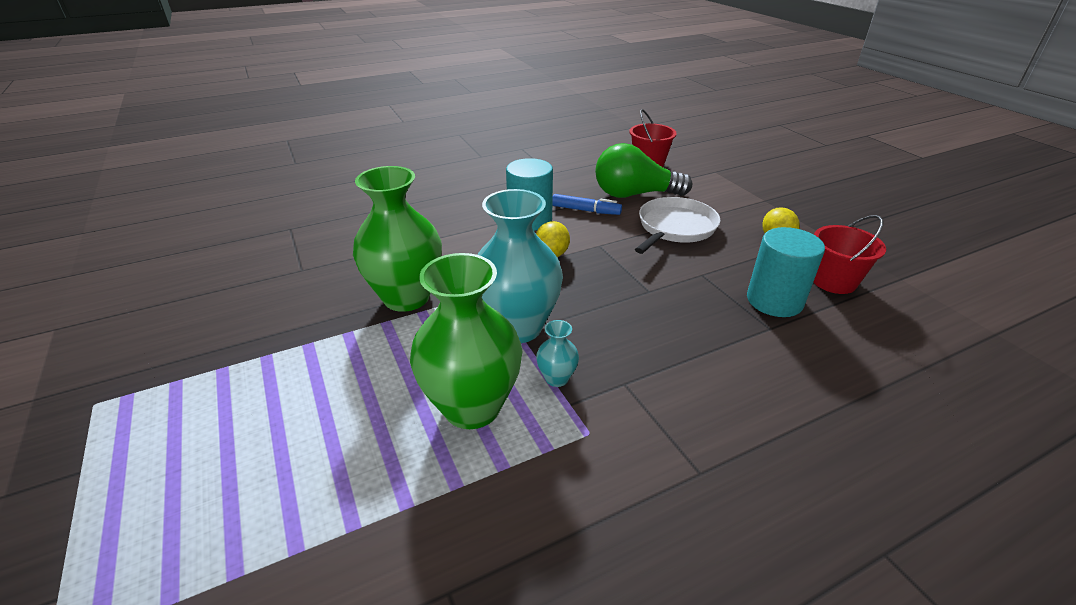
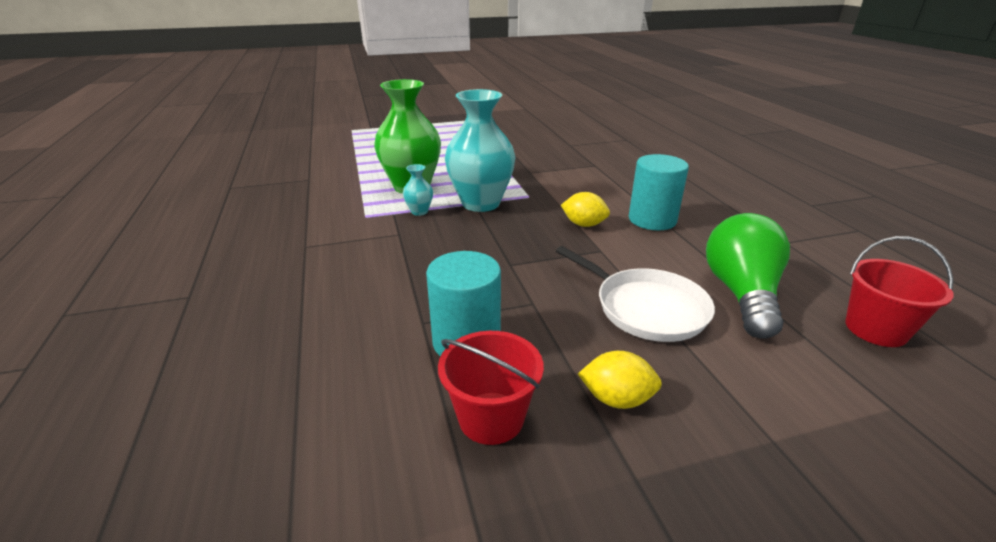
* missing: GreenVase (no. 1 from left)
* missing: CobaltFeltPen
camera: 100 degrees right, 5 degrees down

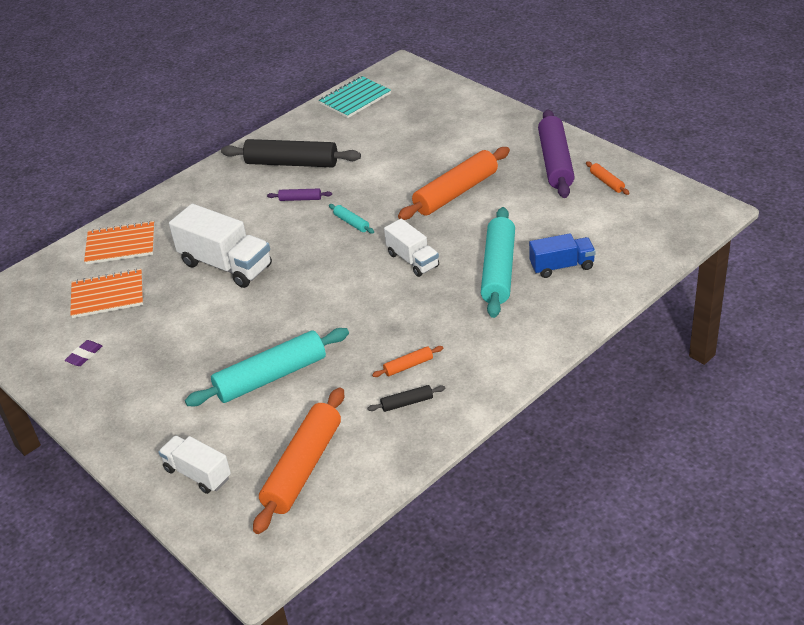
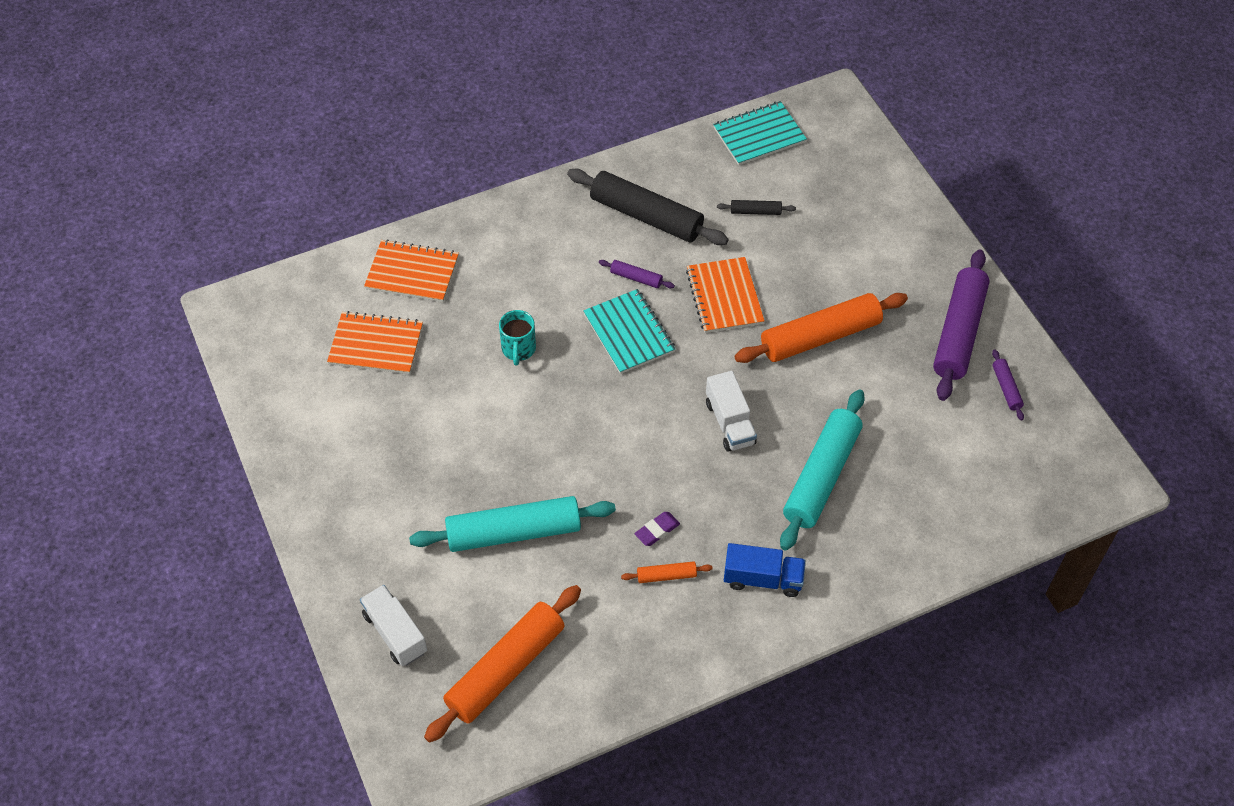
* exchanged: SnowWhiteTruck (no. 2 from left) to TurquoiseMug
* appeared: TurquoiseNotepad (no. 1 from left)
* relocated: PurpleEraser
* appeared: OrangeColouredNotepad (no. 3 from left)
* relocated: JetBlackDoughRoller (no. 2 from left)
* relocated: CobaltTruck
* colour: OrangeColouredDoughRoller (no. 4 from left) to PurpleDoughRoller (no. 3 from left)
* missing: TurquoiseDoughRoller (no. 2 from left)
camera: 15 degrees right, 15 degrees up

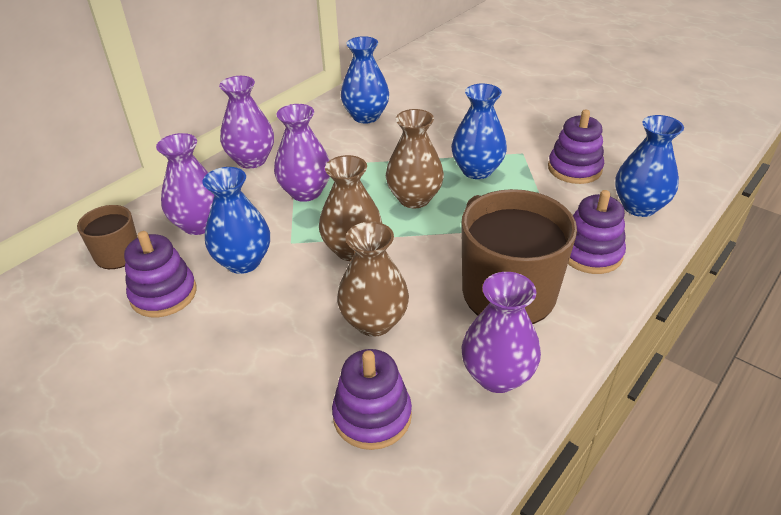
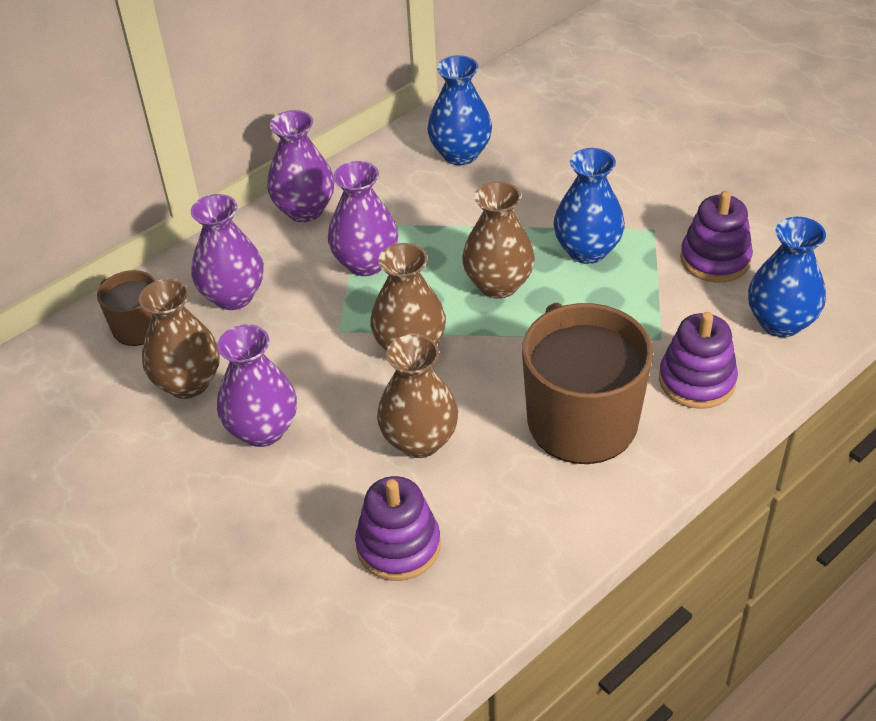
* exchanged: PurpleRingStacker (no. 1 from left) to BrownVase (no. 1 from left)
* relocated: PurpleVase (no. 4 from left in the first image) to PurpleVase (no. 2 from left)
* missing: CobaltVase (no. 1 from left)
camera: 10 degrees right, 5 degrees up

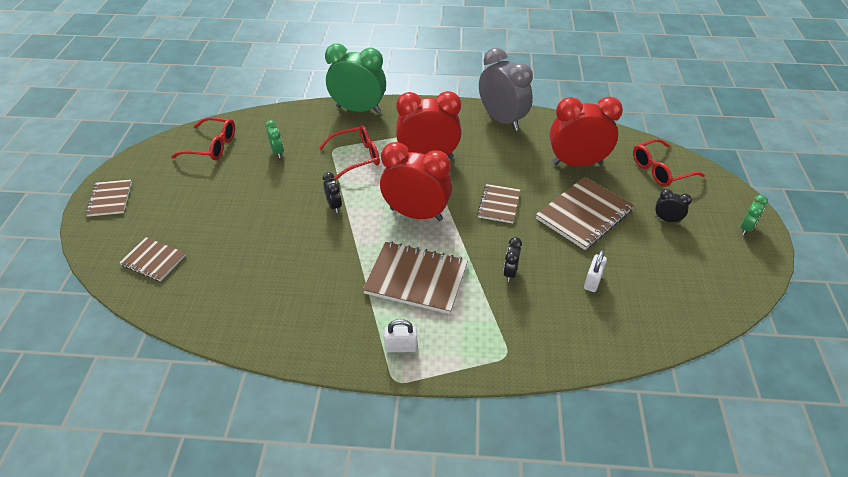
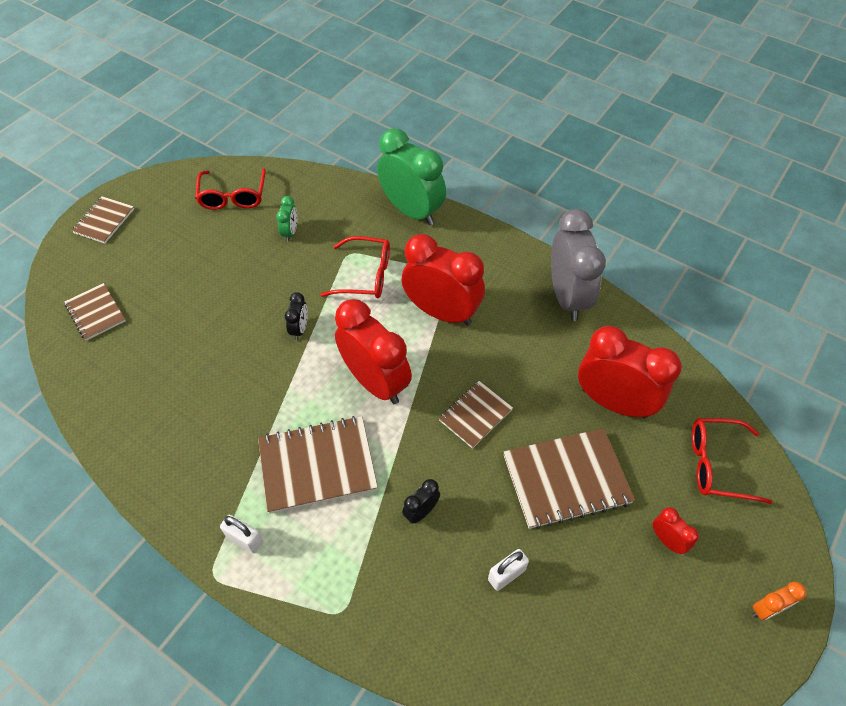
* spun: CrimsonGlasses (no. 1 from left) 45 degrees clockwise
* spun: BrownNotepad (no. 3 from left) 60 degrees counterclockwise
* colour: JetBlackAlarmClock (no. 3 from left) to CrimsonAlarmClock (no. 4 from left)
* colour: GreenAlarmClock (no. 3 from left) to OrangeColouredAlarmClock
camera: 30 degrees right, 10 degrees up

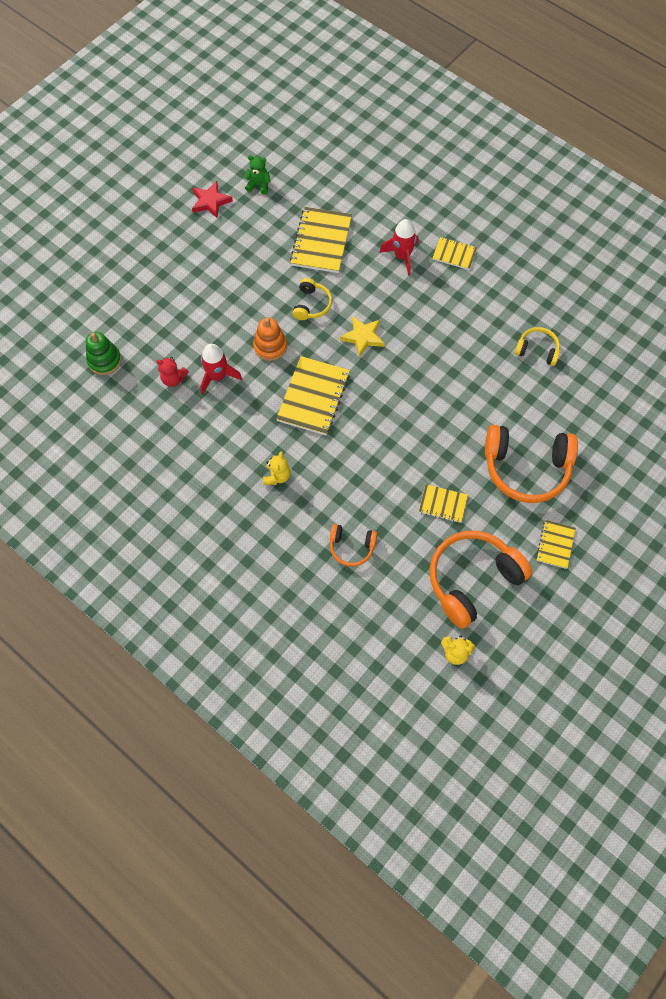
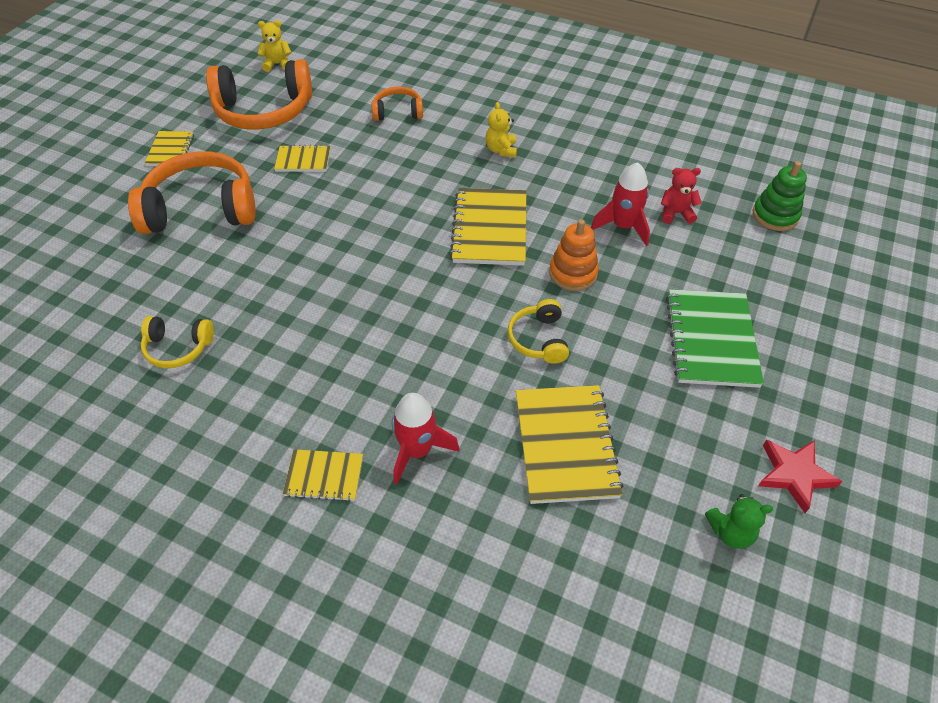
* spun: OrangeColouredHeadphones (no. 2 from left) 45 degrees clockwise
* appeared: GreenNotepad
* missing: BrightYellowFivePointedStar
camera: 165 degrees right, 15 degrees down

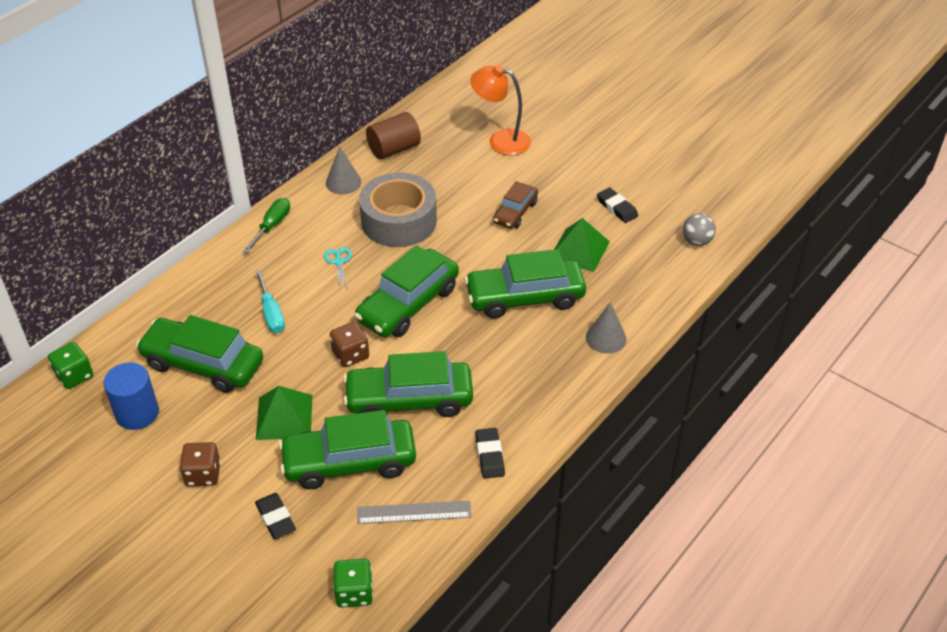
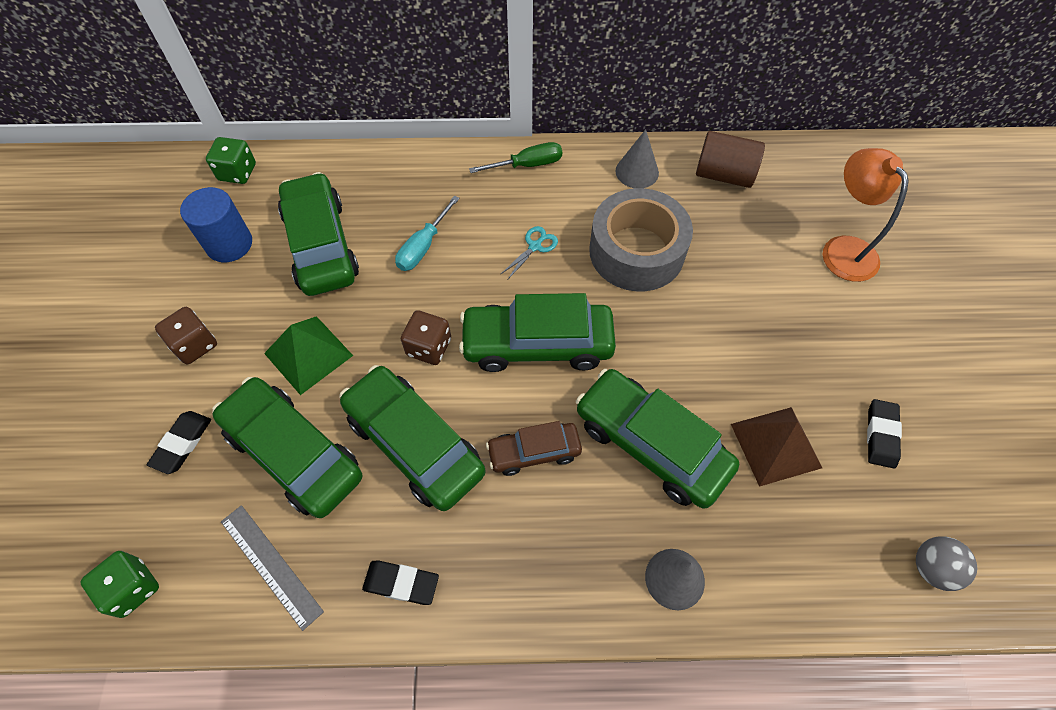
* spun: JetBlackEraser (no. 2 from left) 60 degrees clockwise
* relocated: BrownCar
* colour: GreenSolidPyramid (no. 2 from left) to BrownSolidPyramid
camera: 50 degrees right, 15 degrees up

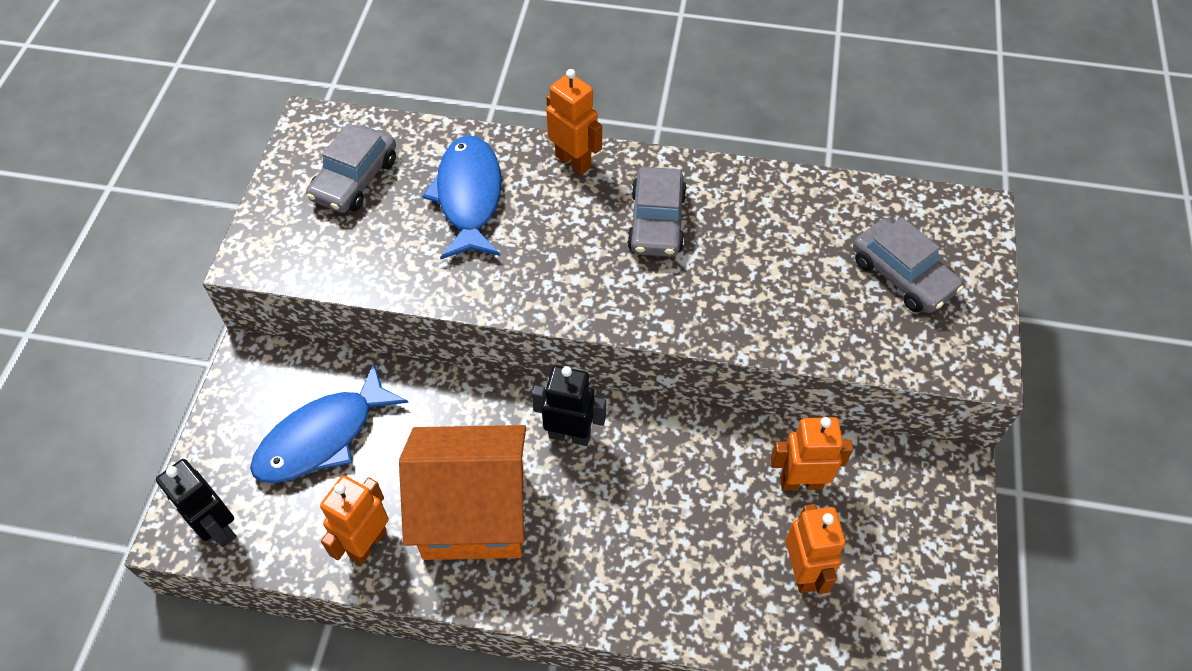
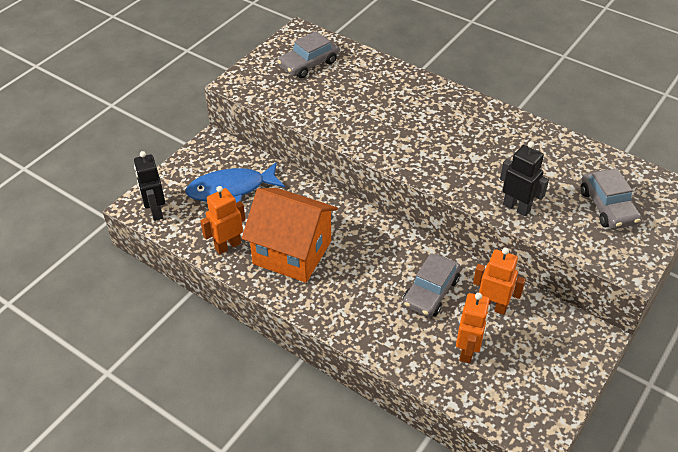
* relocated: AshGreyCar (no. 2 from left)
* relocated: JetBlackRobot (no. 2 from left)
* missing: CobaltToyFish (no. 2 from left)
* missing: OrangeColouredRobot (no. 2 from left)
camera: 25 degrees right, 10 degrees down

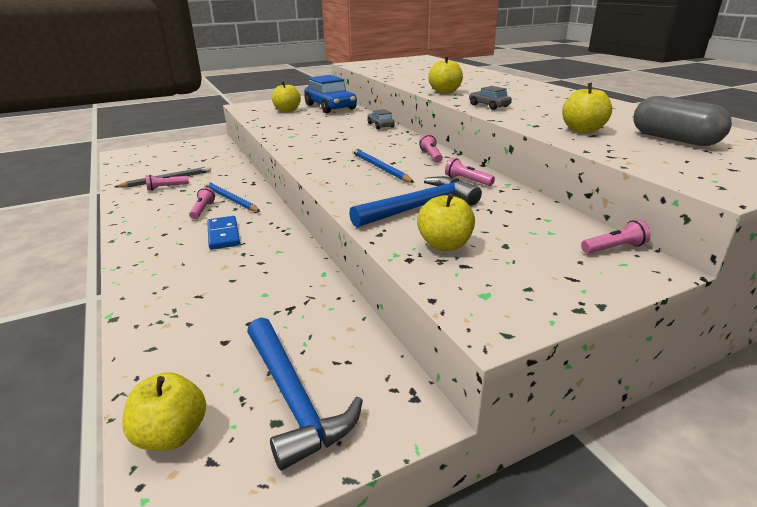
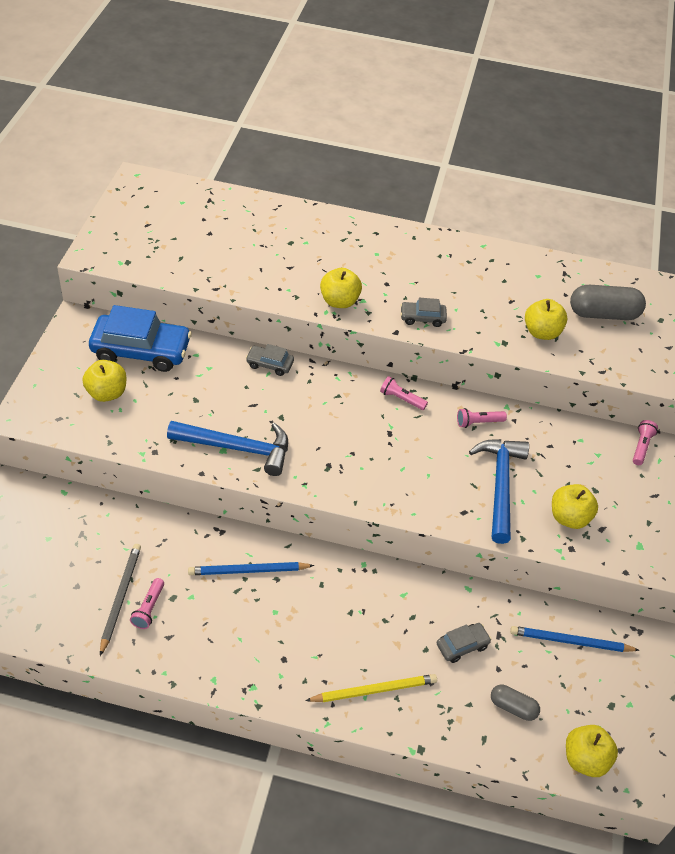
* relocated: CobaltClawHammer (no. 1 from left)
* appeared: BrightYellowLeadPencil
* appeared: AshGreyCar (no. 3 from left)
* appeared: AshGreyCapsule (no. 1 from left)
* relocated: CobaltLeadPencil (no. 2 from left)
* missing: PinkFlashlight (no. 2 from left)
* missing: CobaltDominoTile
camera: 55 degrees left, 20 degrees up

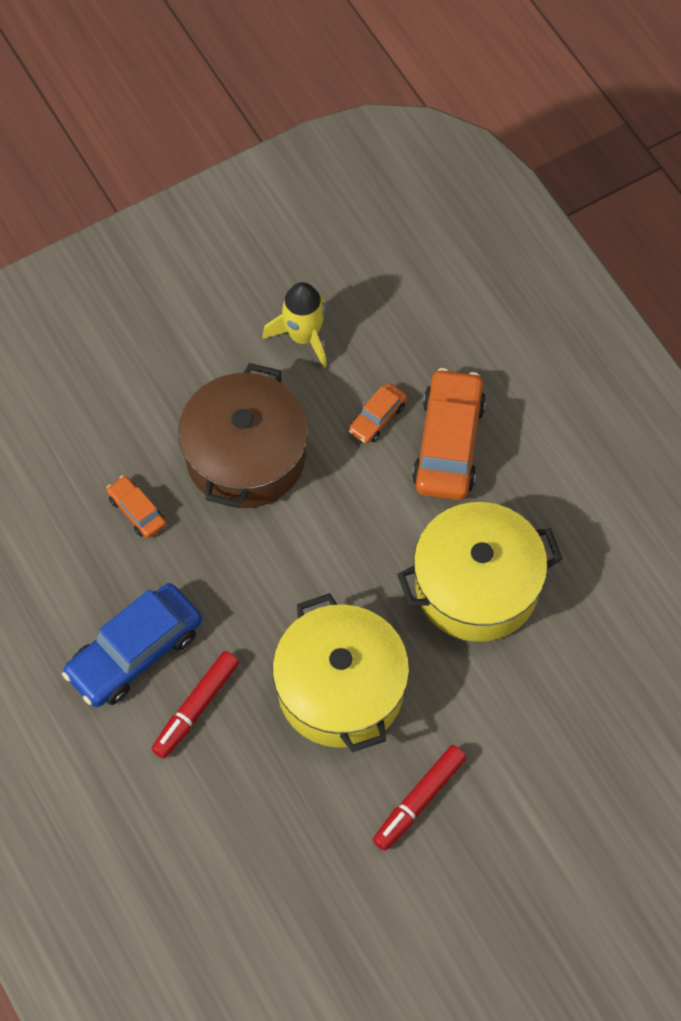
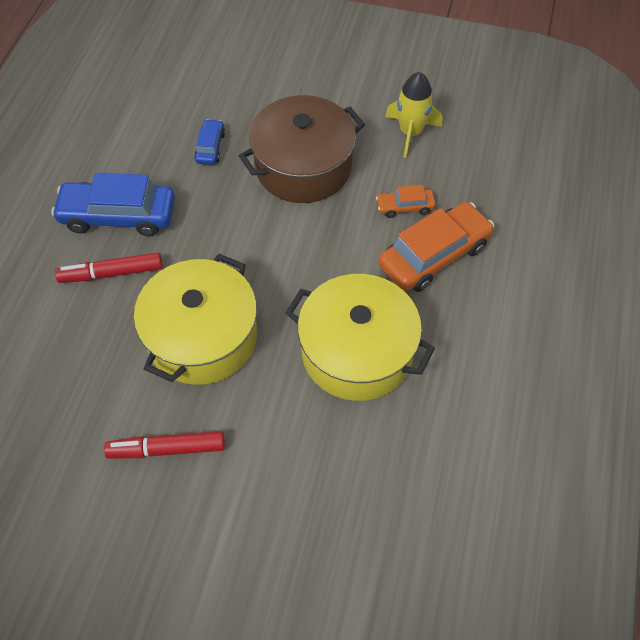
* colour: OrangeColouredCar (no. 1 from left) to CobaltCar (no. 2 from left)
camera: 45 degrees right, 5 degrees down

